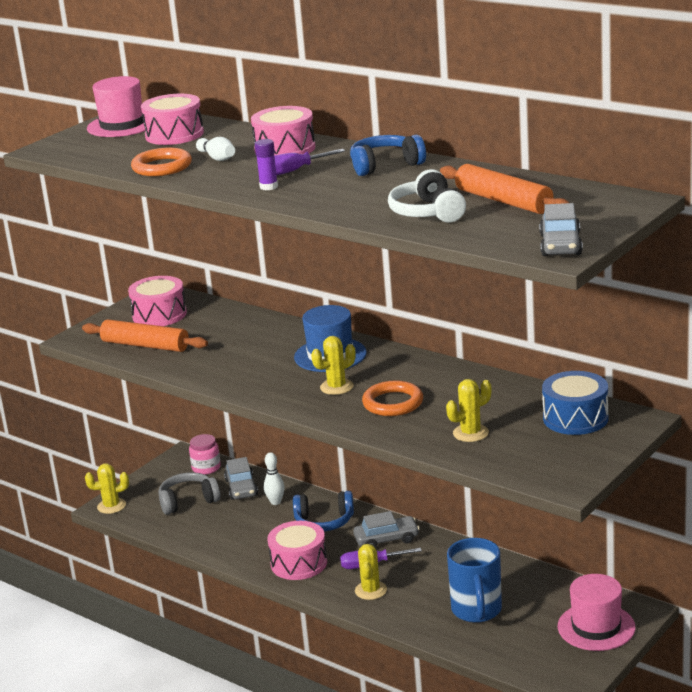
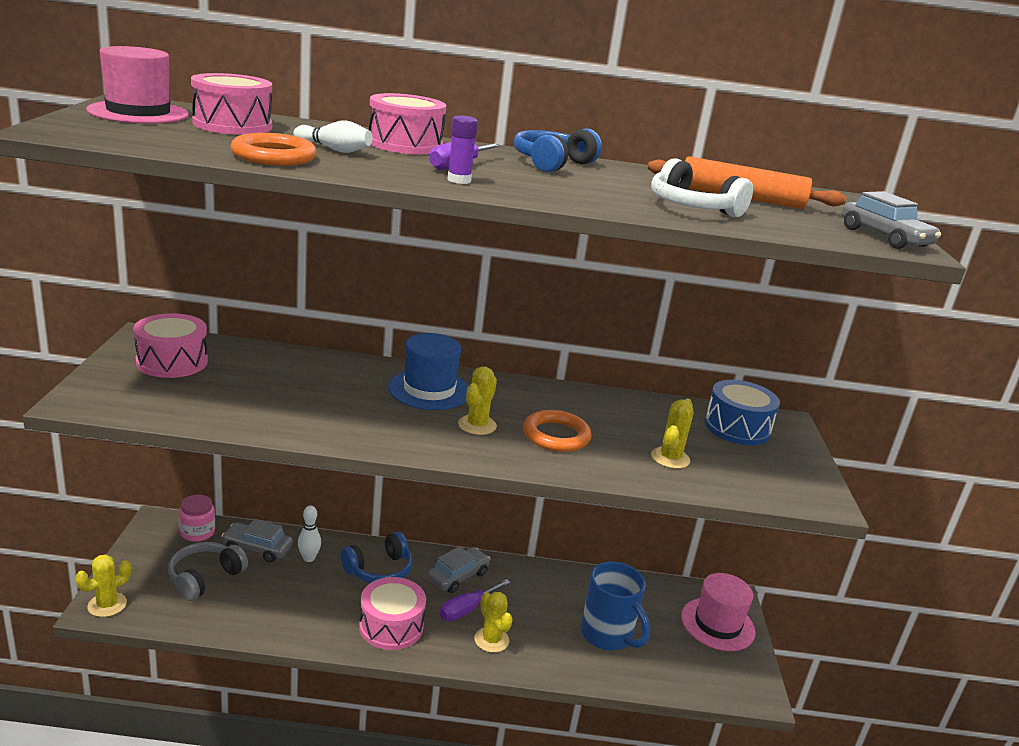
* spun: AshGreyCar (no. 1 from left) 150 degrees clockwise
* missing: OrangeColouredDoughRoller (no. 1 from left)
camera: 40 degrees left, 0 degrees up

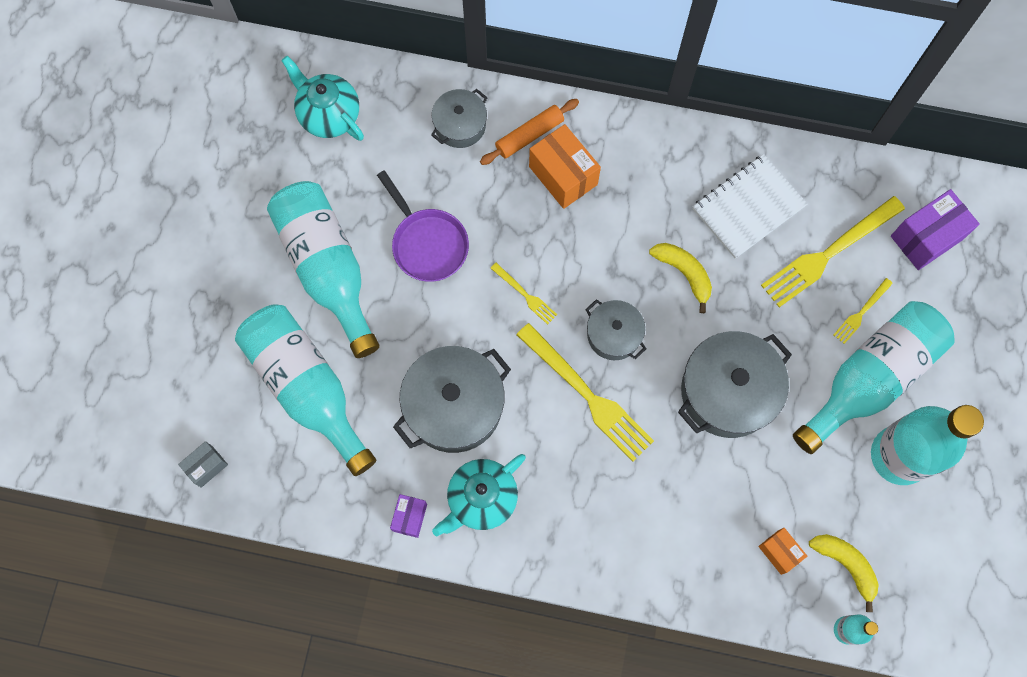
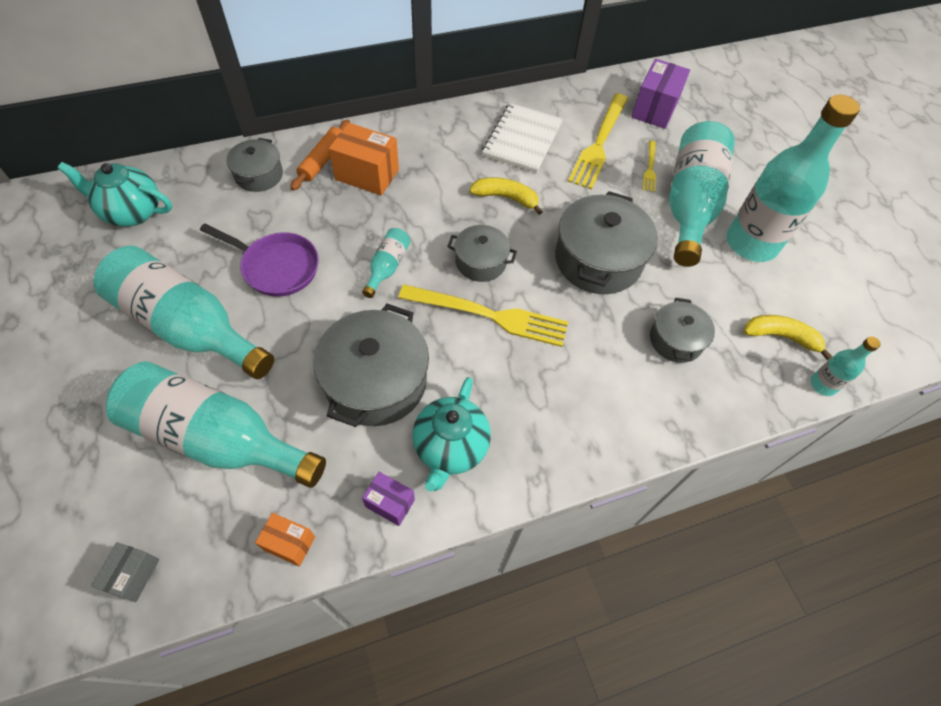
* relocated: OrangeColouredBox (no. 2 from left in the first image) to OrangeColouredBox (no. 1 from left)
* exchanged: BrightYellowTableFork (no. 1 from left) to TurquoiseFlask (no. 3 from left)
* spun: PurpleBox (no. 1 from left) 45 degrees counterclockwise
* appeared: AshGreyCookingPot (no. 5 from left)
camera: 35 degrees left, 15 degrees down

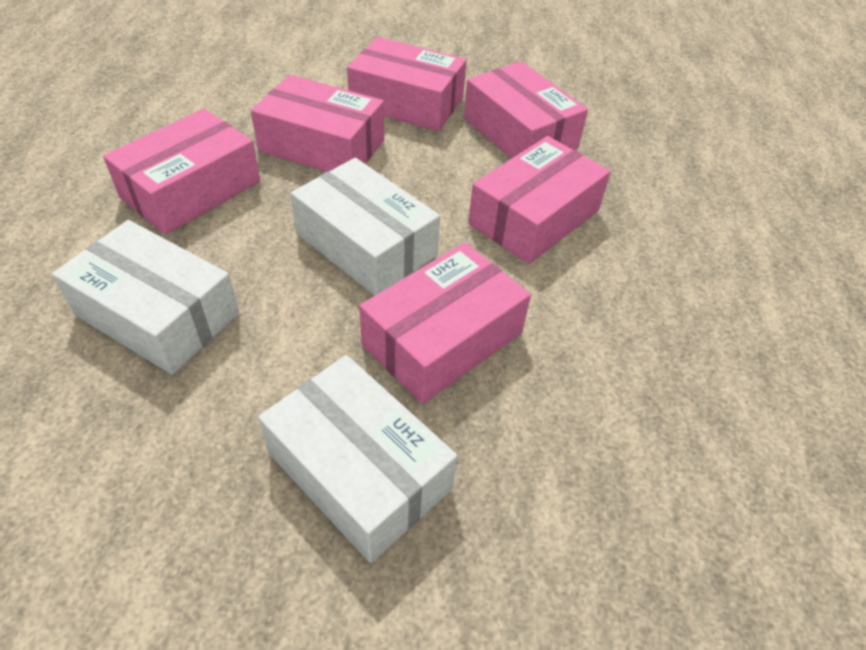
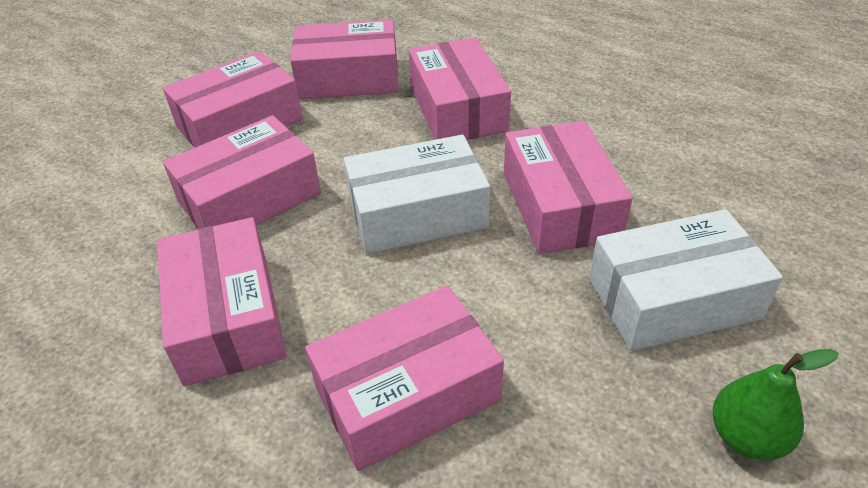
* colour: SnowWhiteBox (no. 1 from left) to PinkBox (no. 5 from left)
* appeared: GreenPear
camera: 55 degrees left, 5 degrees down

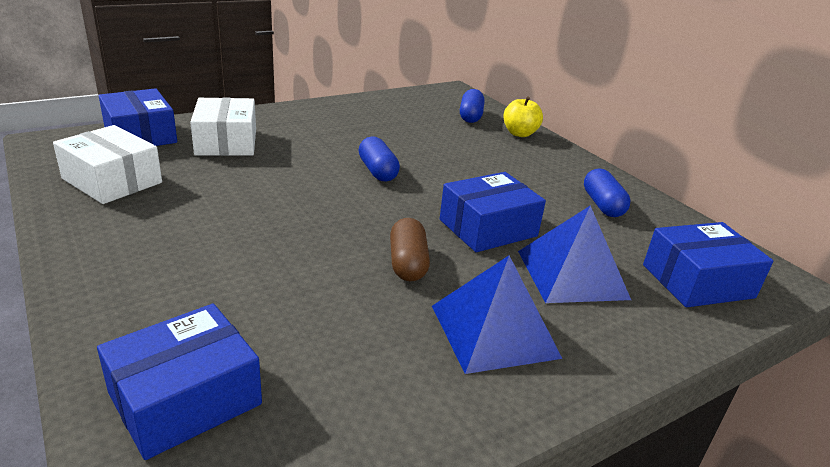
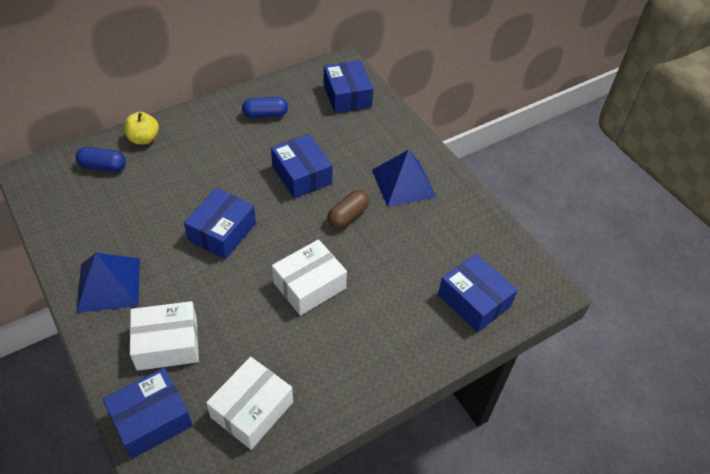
* relocated: CobaltSolidPyramid (no. 2 from left in the first image) to CobaltSolidPyramid (no. 1 from left)
* exchanged: CobaltCapsule (no. 1 from left) to CobaltBox (no. 2 from left)
* appeared: SnowWhiteBox (no. 3 from left)
* spun: BrownCapsule 45 degrees counterclockwise
camera: 90 degrees left, 20 degrees up

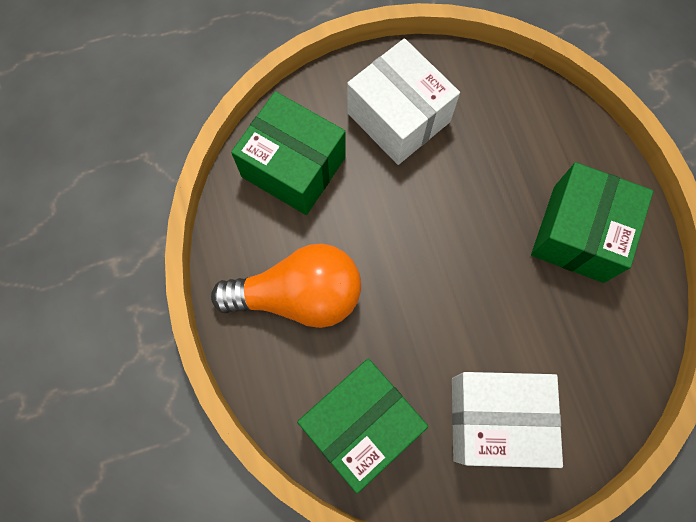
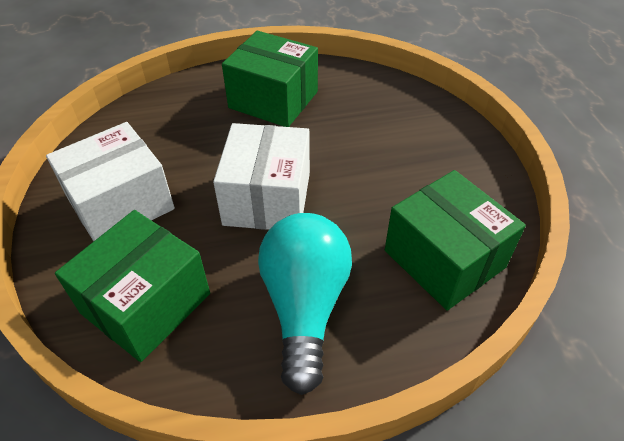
* relocated: SnowWhiteBox (no. 2 from left)
* colour: OrangeColouredBulb to TurquoiseBulb
camera: 85 degrees left, 25 degrees down

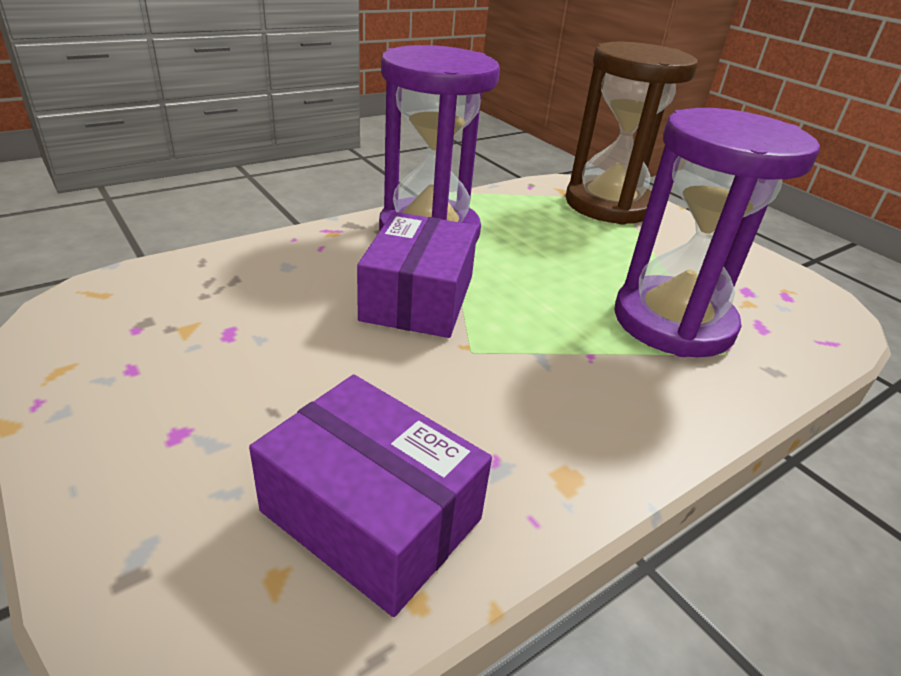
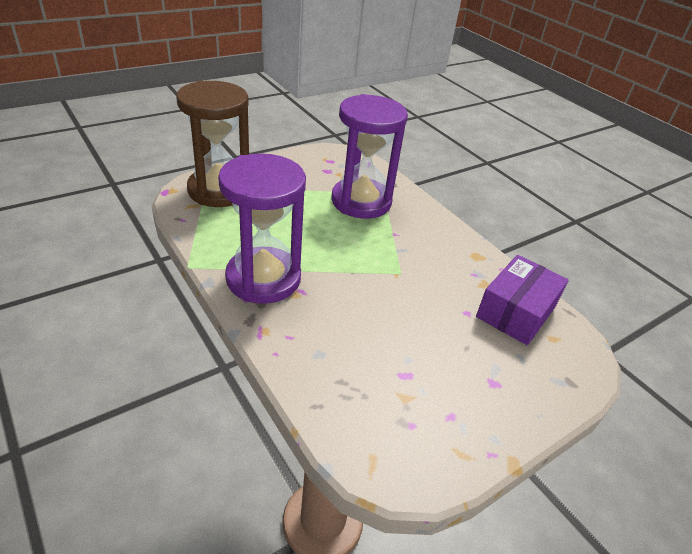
* missing: PurpleBox (no. 2 from left)
camera: 90 degrees left, 5 degrees up

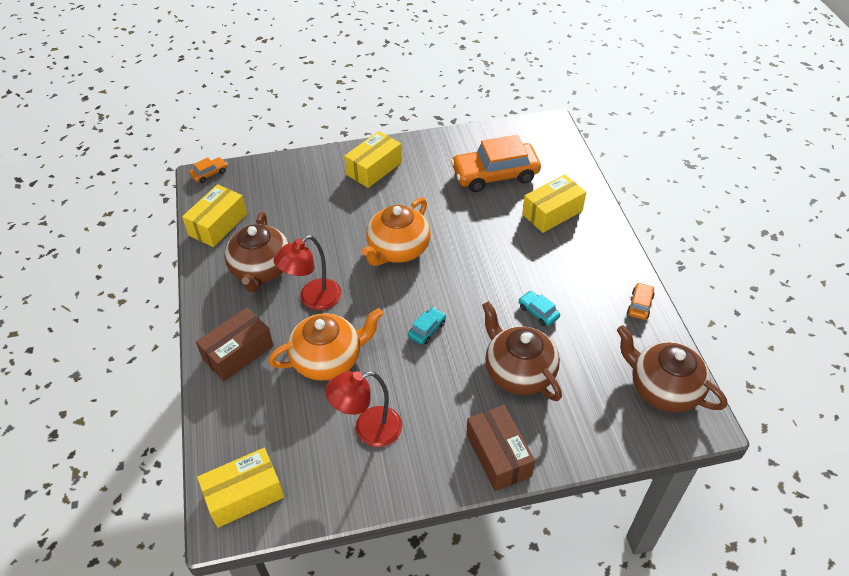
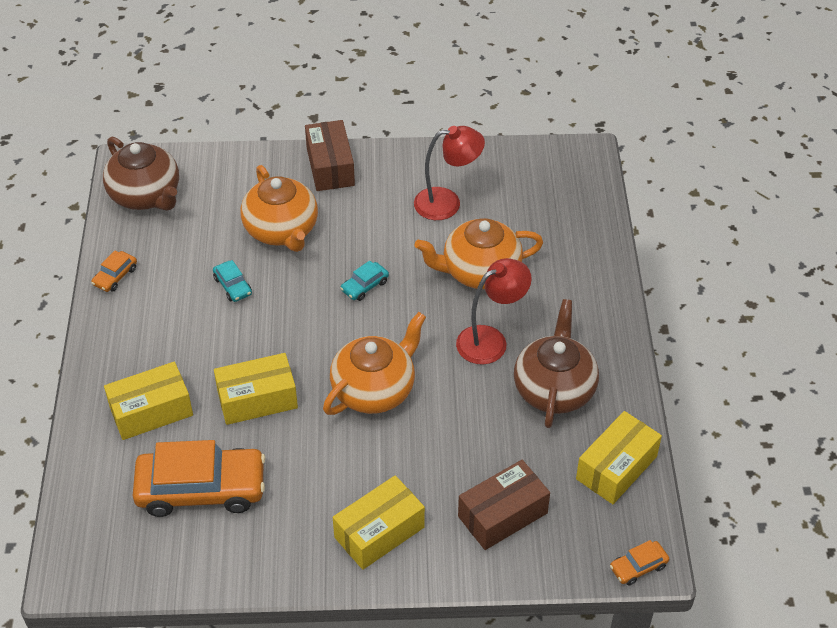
* relocated: BrightYellowBox (no. 2 from left)
* colour: BrownTeaPot (no. 2 from left) to OrangeColouredTeaPot (no. 1 from left)
* relocated: BrownBox (no. 1 from left in the first image) to BrownBox (no. 2 from left)
camera: 170 degrees left, 0 degrees up

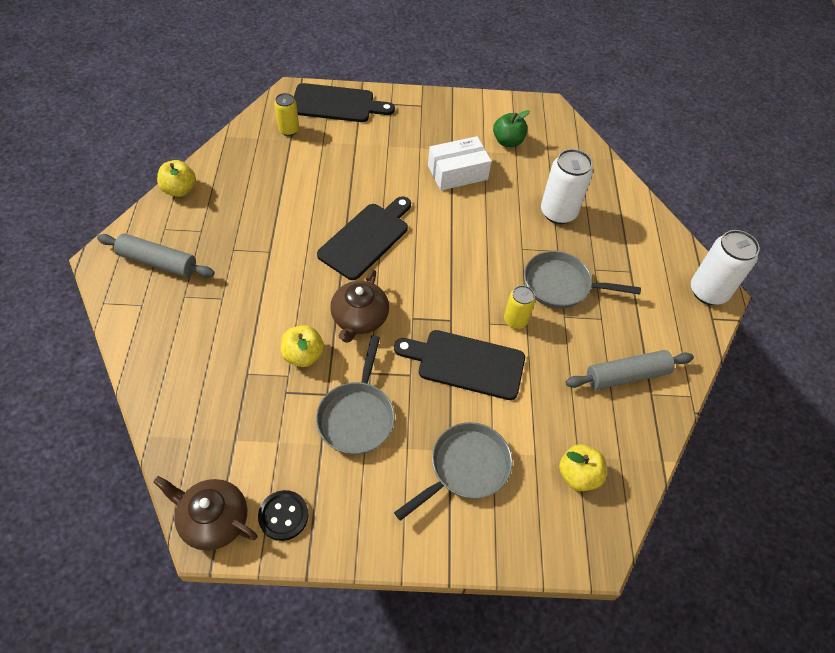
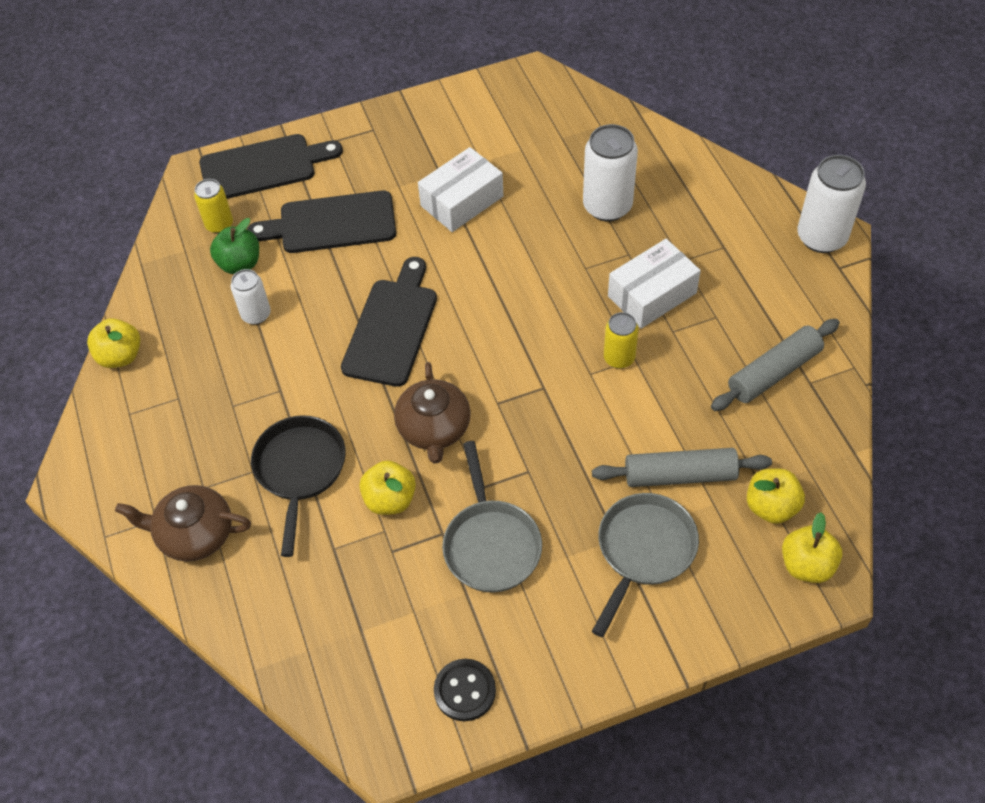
* relocated: BrownTeaPot (no. 1 from left)
* relocated: GreenAppleFruit
* appeared: SnowWhiteCan (no. 1 from left)
* relocated: JetBlackChoppingBoard (no. 3 from left in the first image) to JetBlackChoppingBoard (no. 2 from left)
* appeared: JetBlackSkillet
* relocated: AshGreyDoughRoller (no. 1 from left)
* exchanged: AshGreySkillet (no. 3 from left) to SnowWhiteBox (no. 2 from left)
* appeared: BrightYellowAppleFruit (no. 4 from left)
camera: 15 degrees left, 0 degrees up

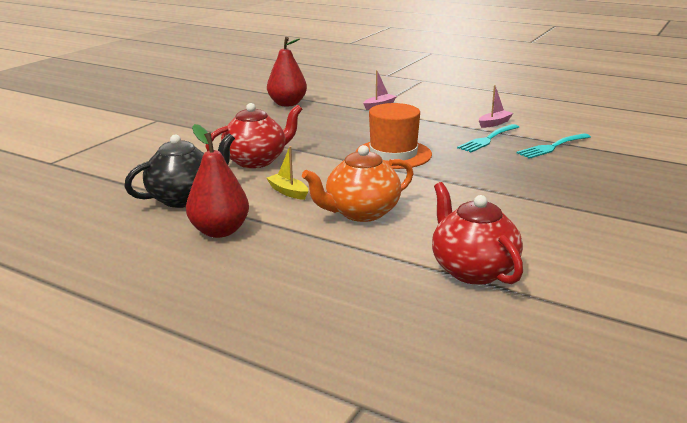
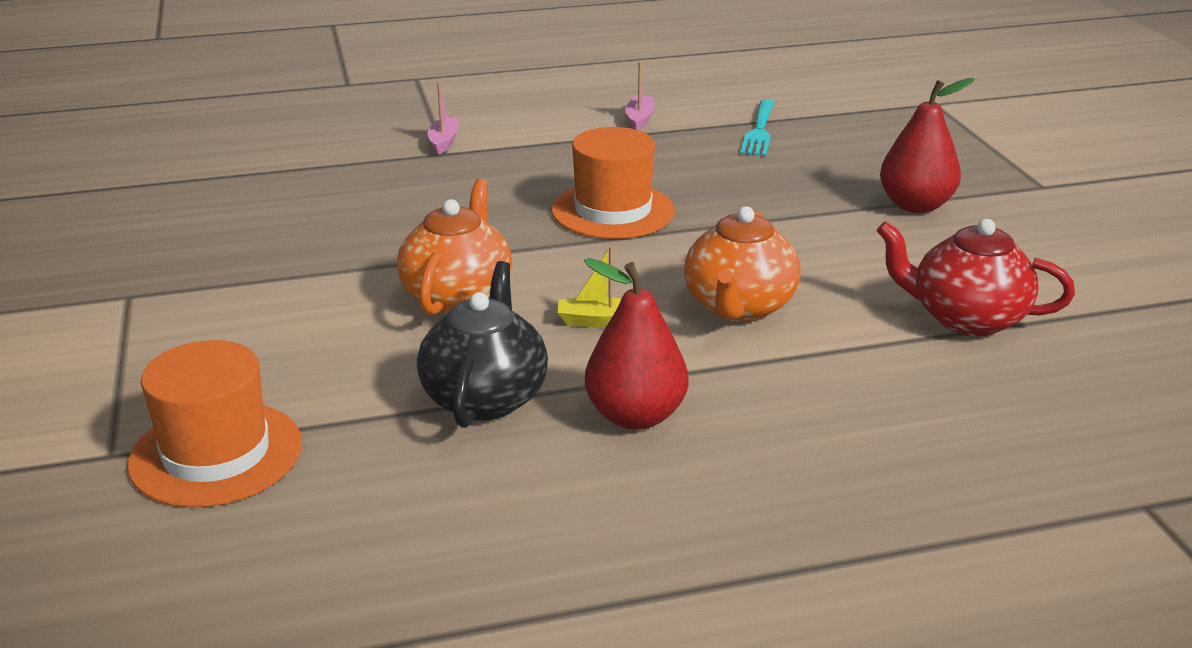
* appeared: OrangeColouredTallHat (no. 1 from left)
* colour: CrimsonTeaPot (no. 1 from left) to OrangeColouredTeaPot (no. 1 from left)
* relocated: CrimsonPear (no. 2 from left)
* missing: TurquoiseTableFork (no. 1 from left)
camera: 45 degrees left, 5 degrees up

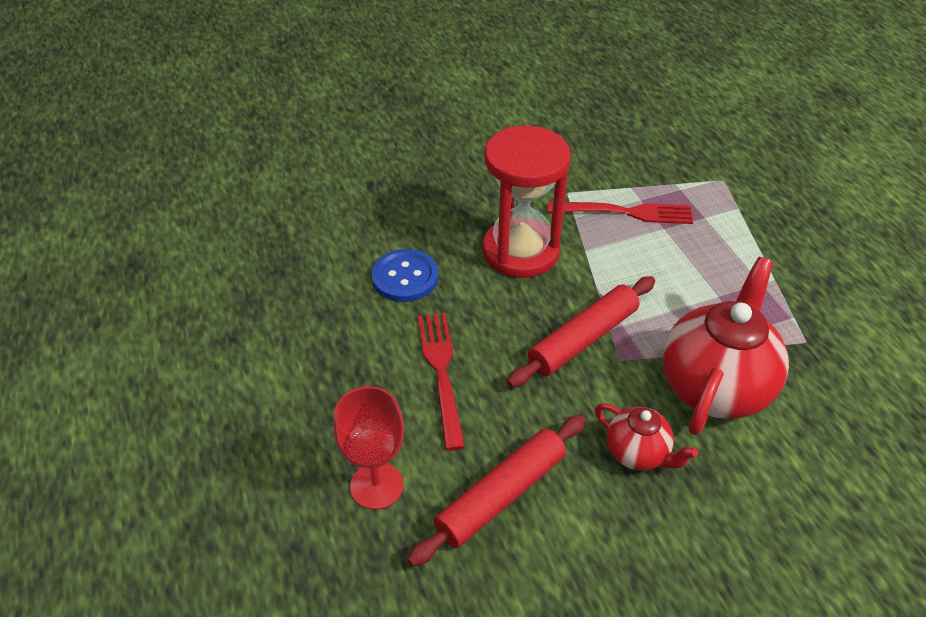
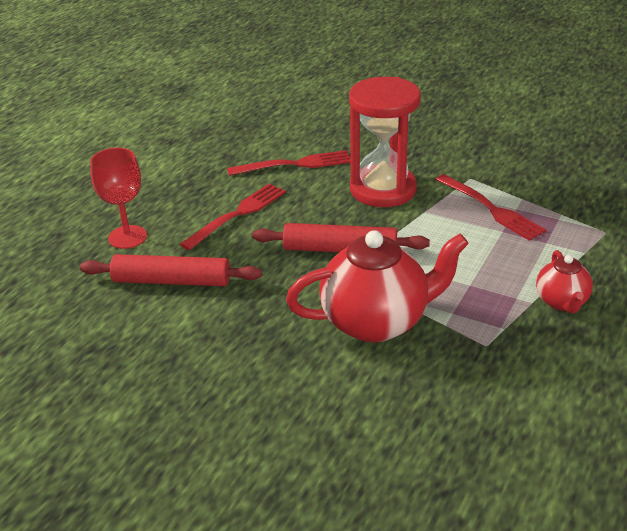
* exchanged: CobaltShirtButton to CrimsonTableFork (no. 2 from left)
* relocated: CrimsonTeaPot (no. 1 from left in the first image) to CrimsonTeaPot (no. 2 from left)
camera: 50 degrees right, 10 degrees down

